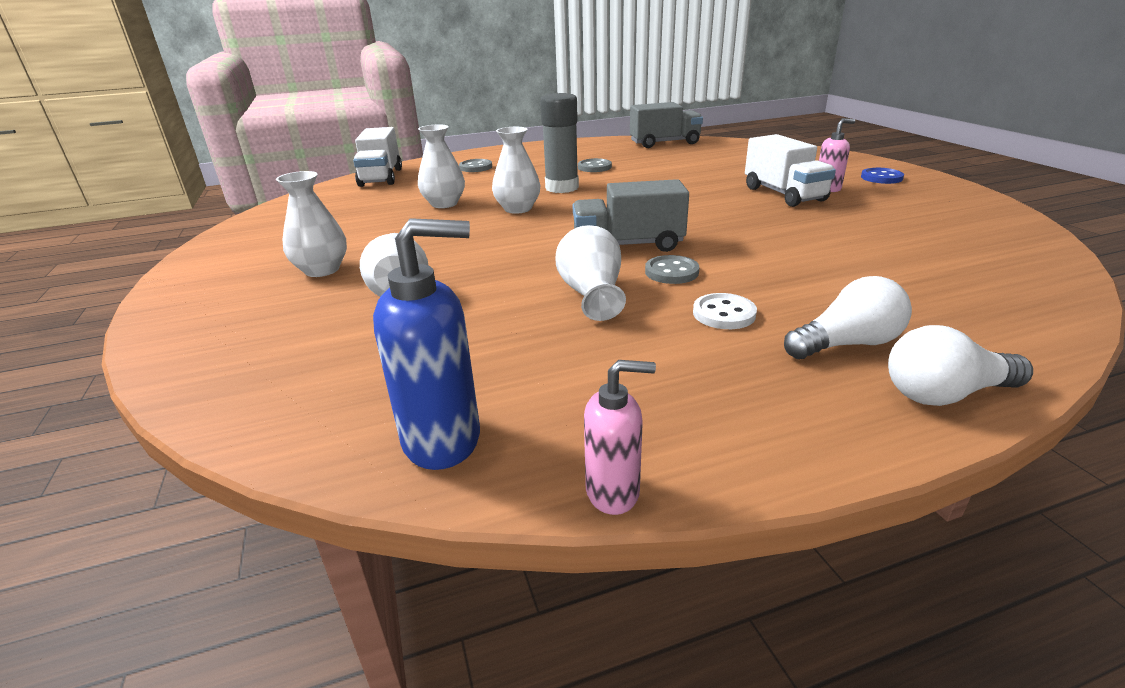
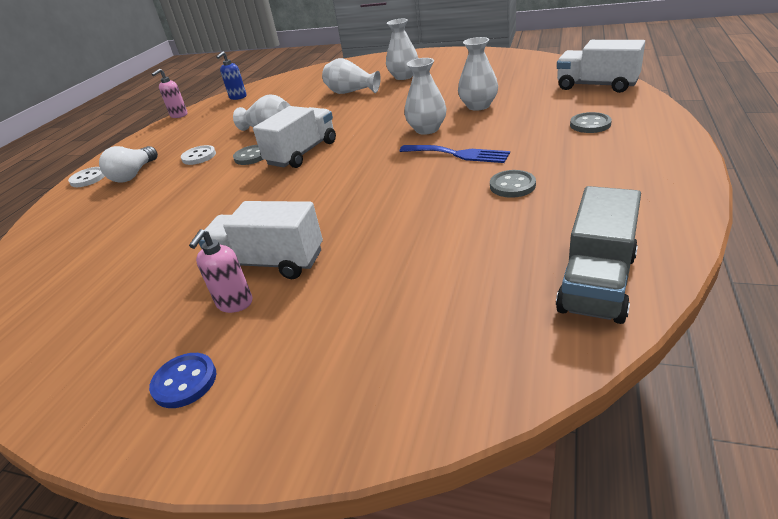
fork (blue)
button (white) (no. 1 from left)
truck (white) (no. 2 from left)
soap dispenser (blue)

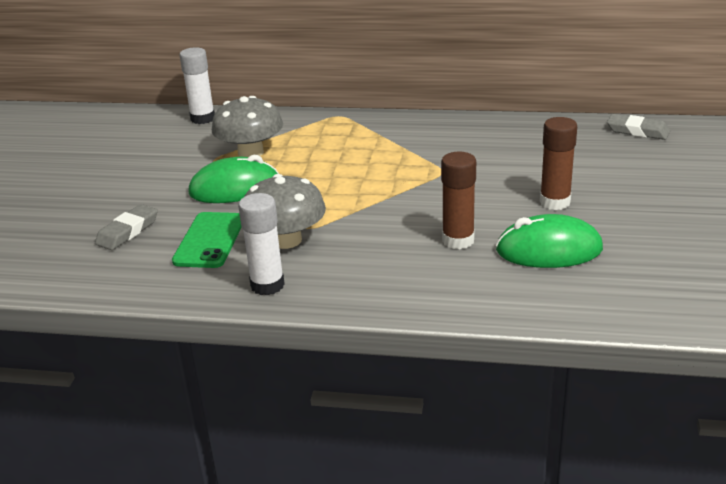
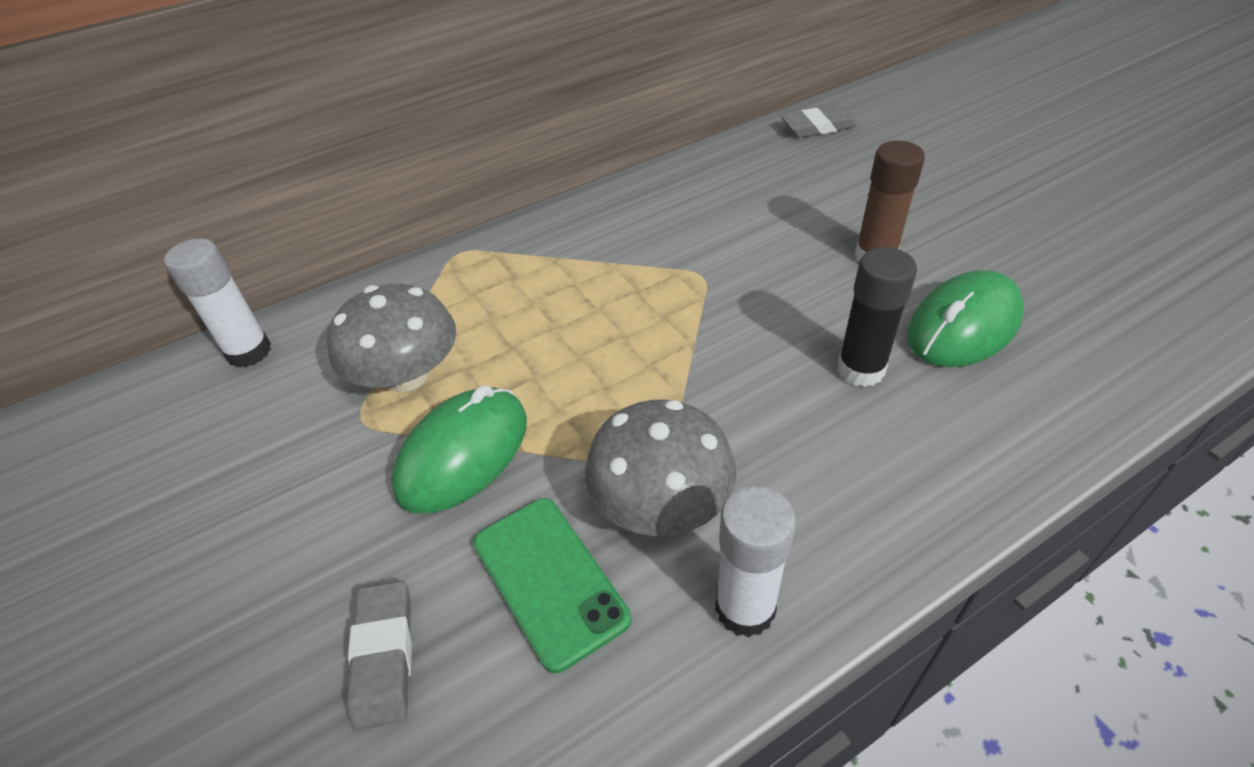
glue stick (black)

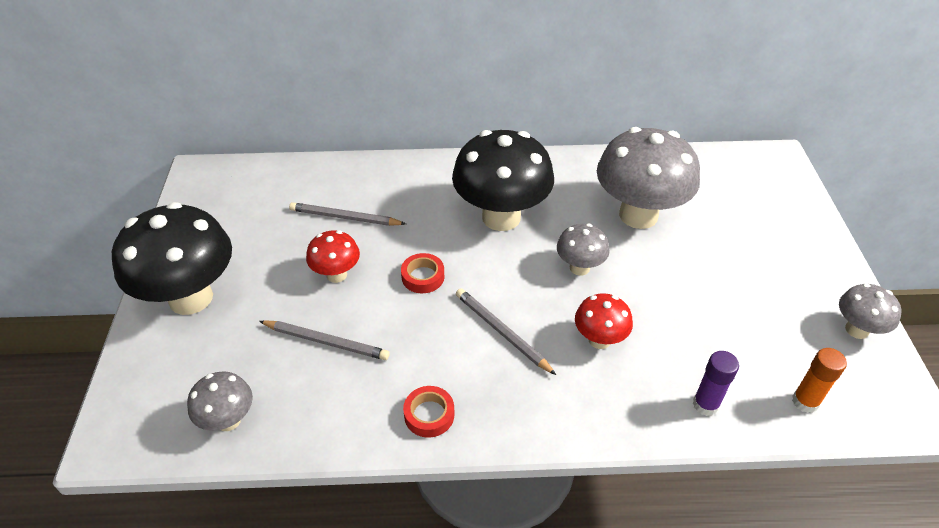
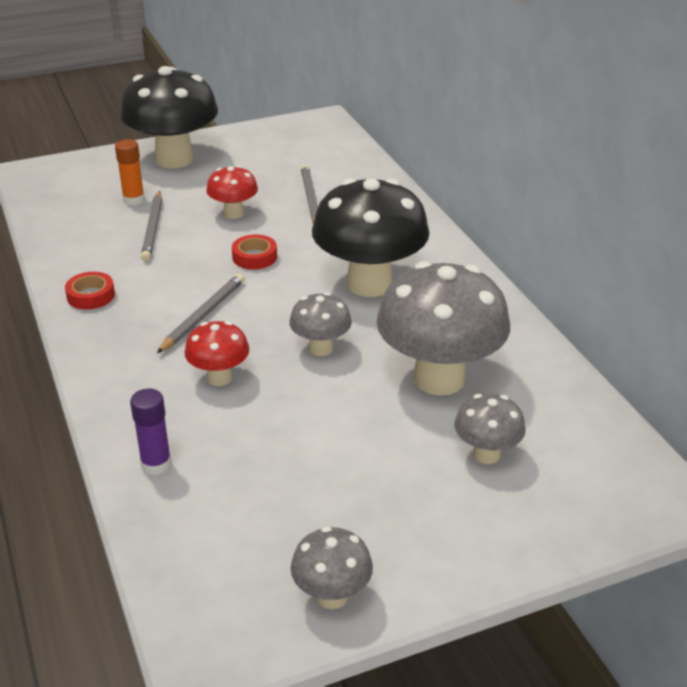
mushroom (grey) (no. 4 from left)
glue stick (orange)

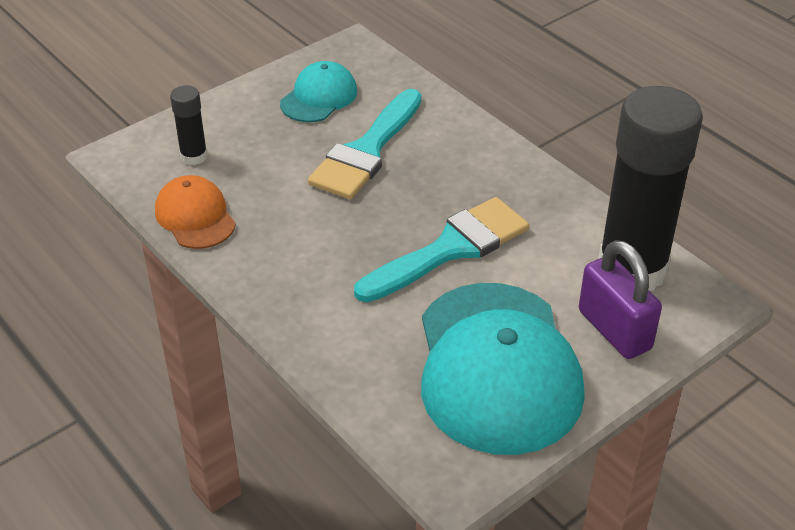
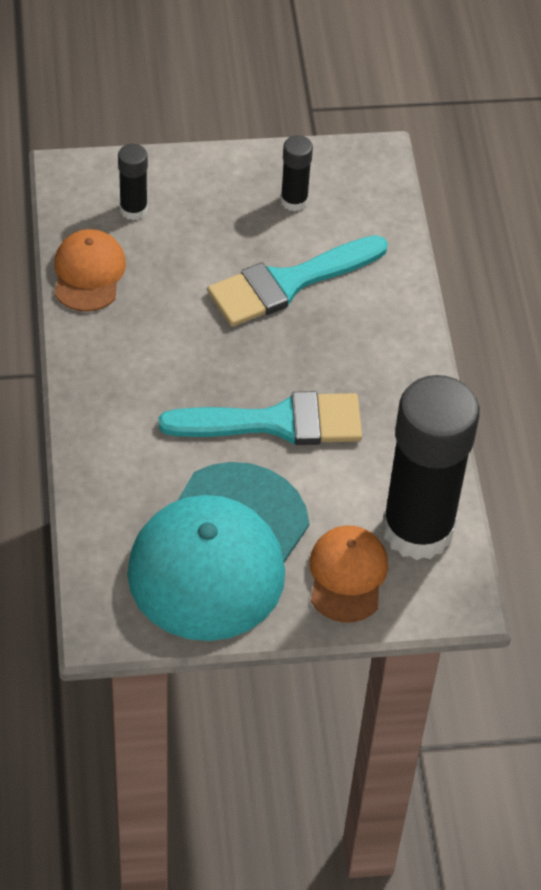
glue stick (black) (no. 2 from left)
cap (orange) (no. 2 from left)

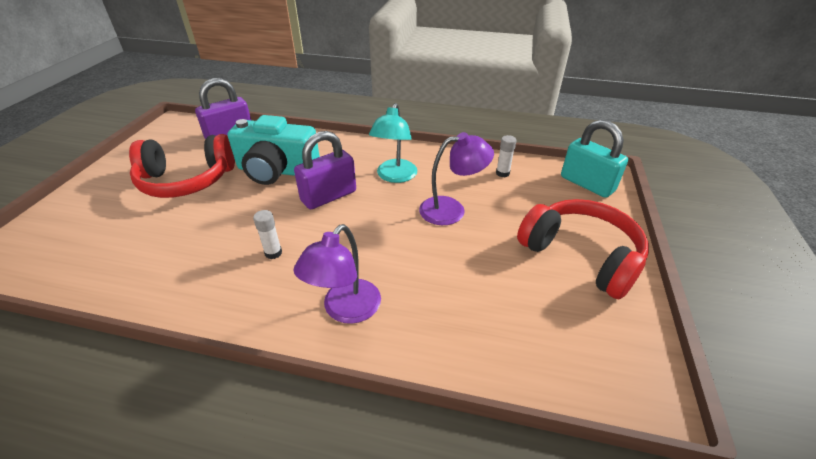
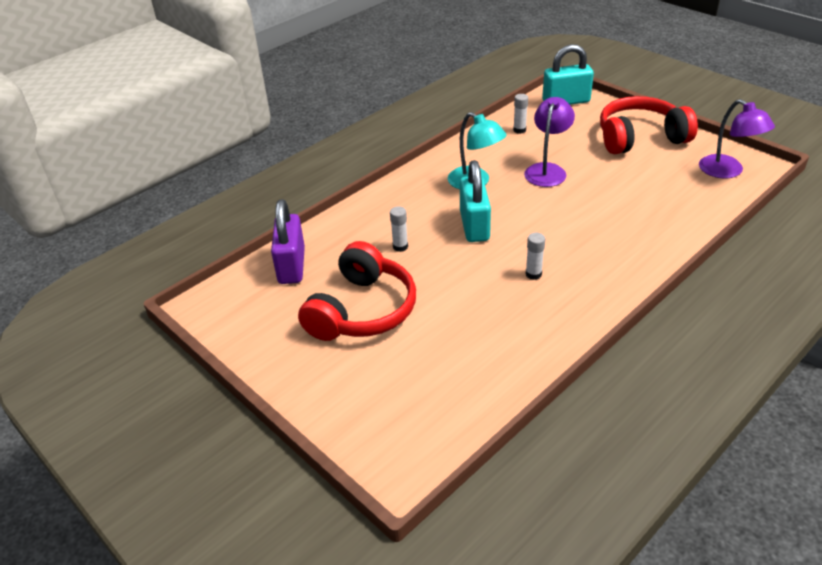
lamp (purple) (no. 2 from left)
glue stick (white) (no. 1 from left)
padlock (turquoise) (no. 1 from left)

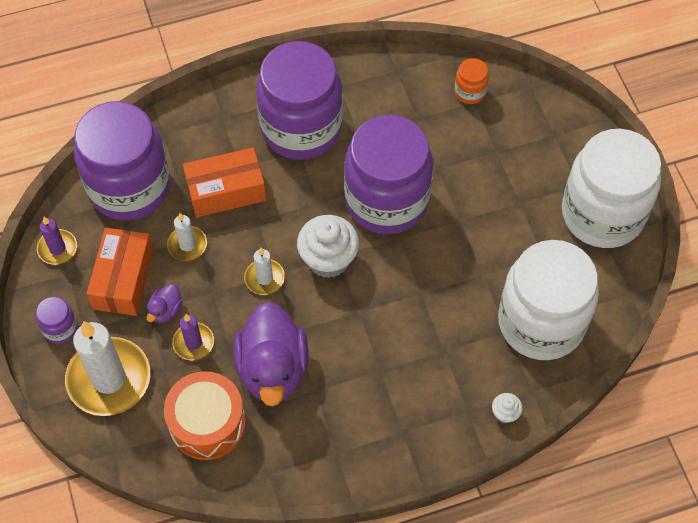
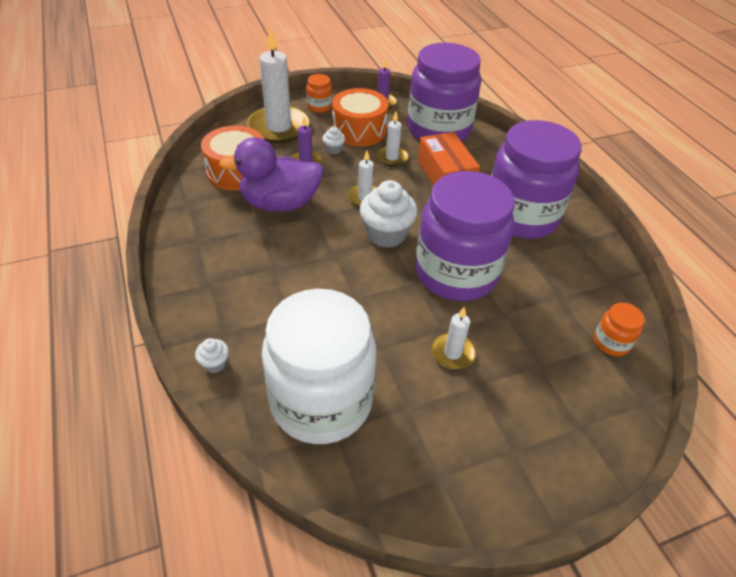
jar (white) (no. 2 from left in the first image)
candle (white) (no. 4 from left)
drum (orange) (no. 2 from left)
cupcake (white) (no. 2 from left)
jar (orange) (no. 1 from left)

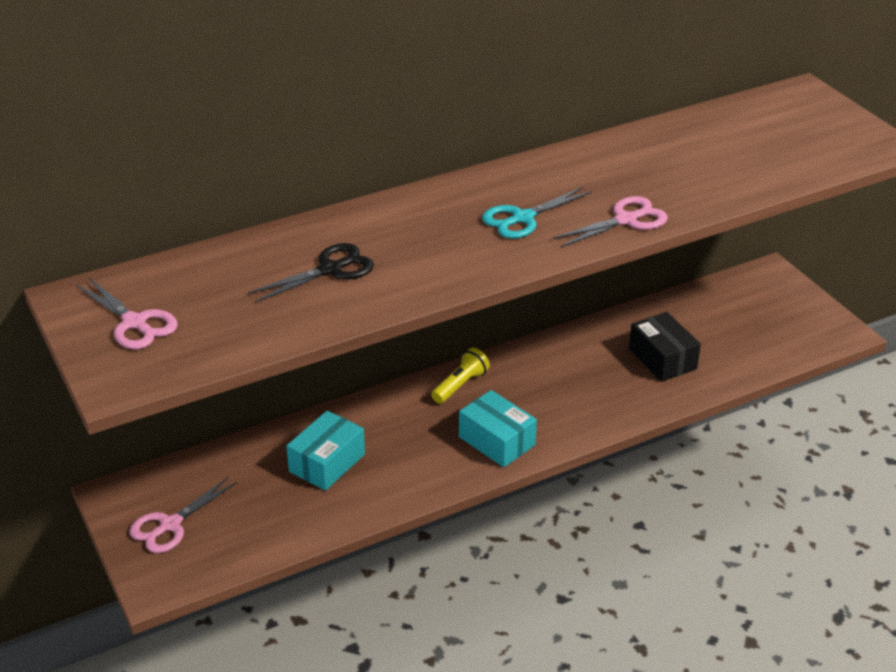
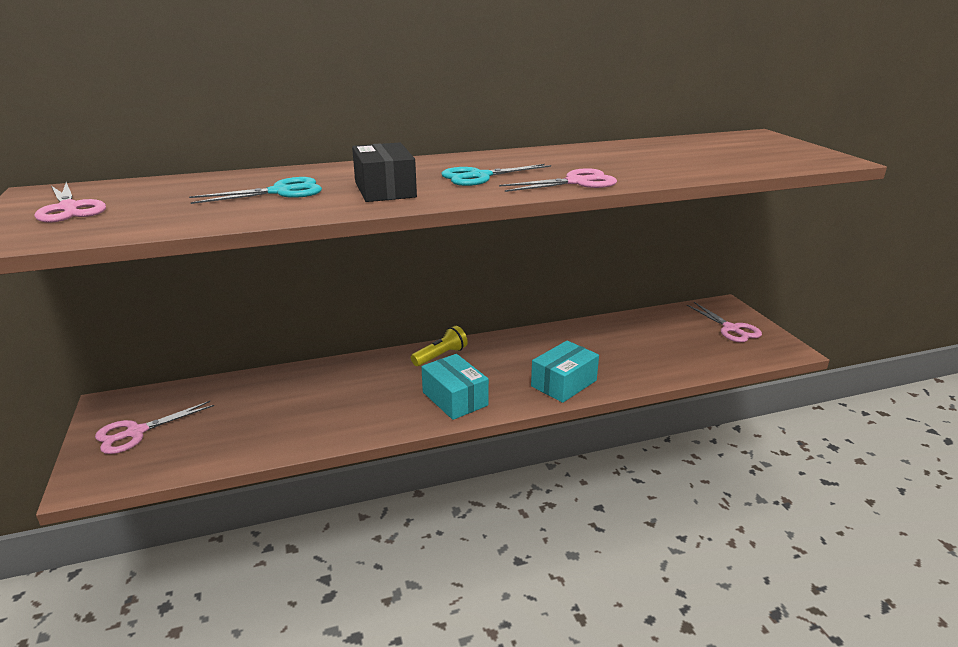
scissors (pink) (no. 4 from left)
box (turquoise) (no. 2 from left)
box (black)
scissors (turquoise) (no. 1 from left)

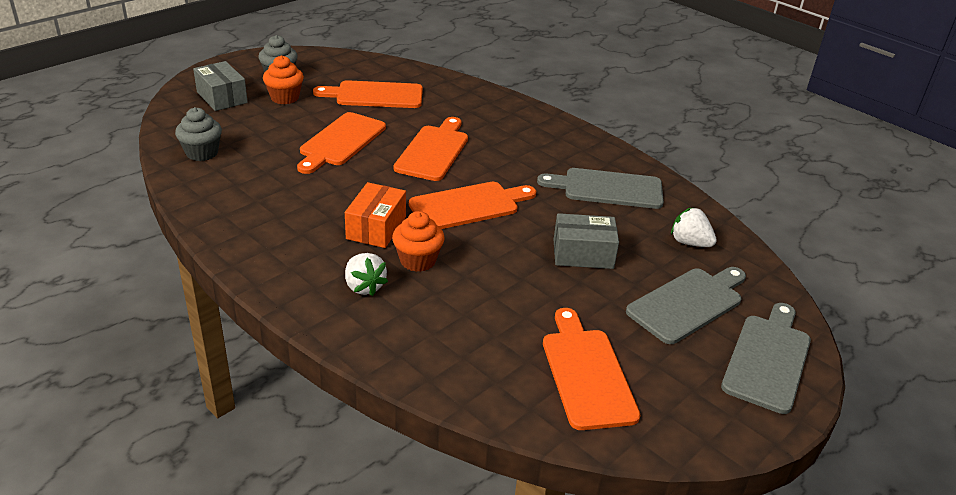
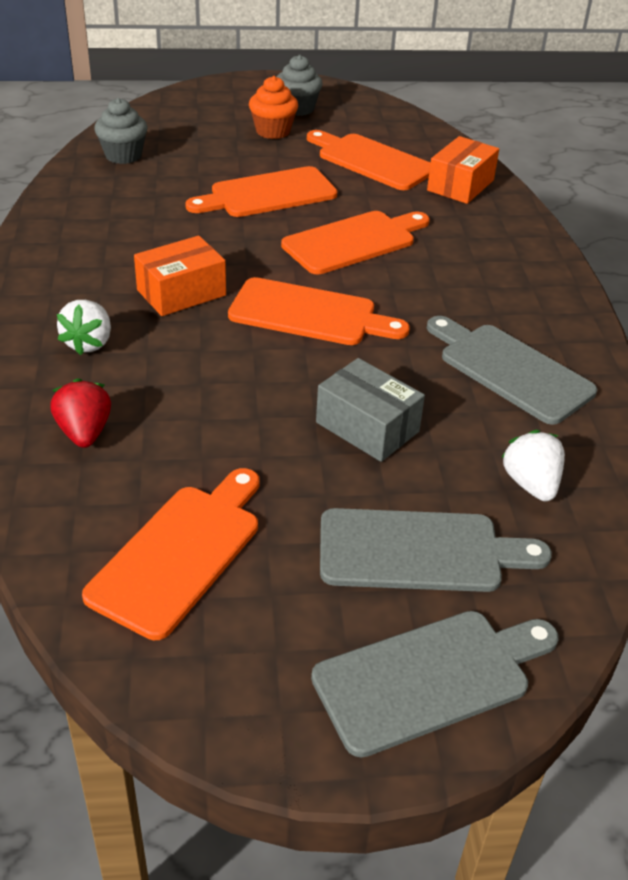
box (grey) (no. 1 from left in the first image)
cupcake (orange) (no. 2 from left in the first image)
strawberry (red)
box (orange) (no. 2 from left)

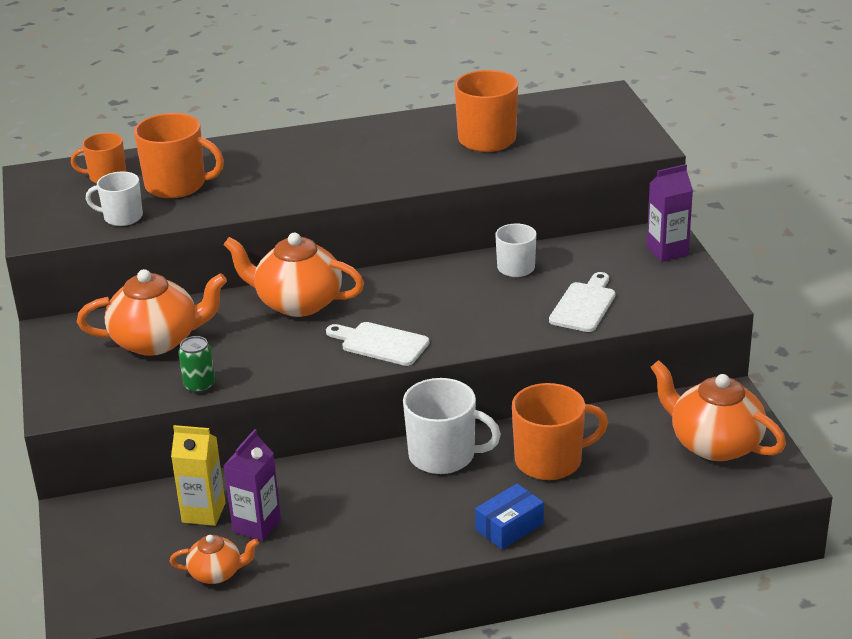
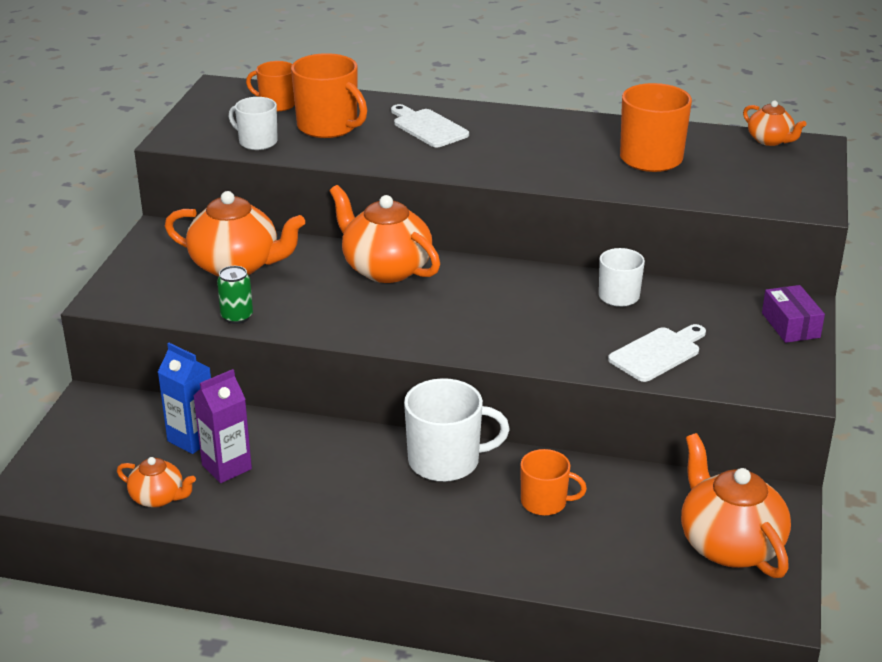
box (blue)
teapot (orange) (no. 5 from left)
cutting board (white) (no. 1 from left)
box (purple)
carton (blue)
mug (white) (no. 2 from left)
mug (orange) (no. 3 from left)

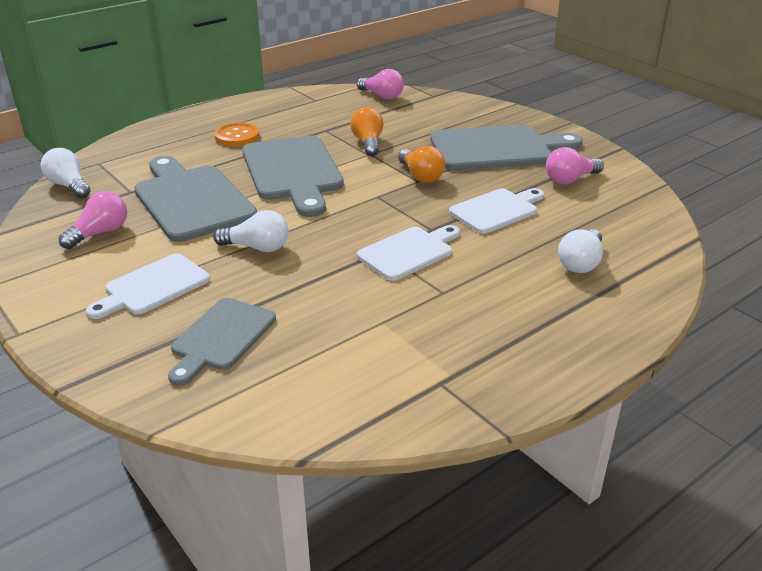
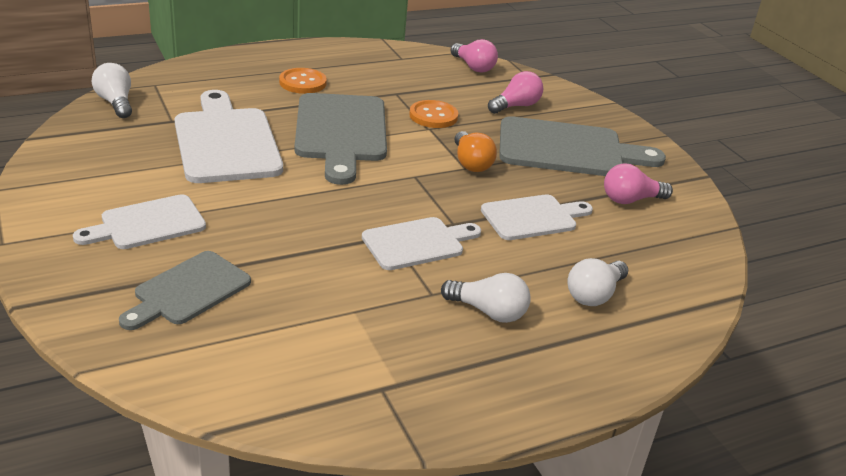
light bulb (pink) (no. 2 from left)
light bulb (white) (no. 2 from left)
button (orange) (no. 2 from left)
cutting board (white) (no. 2 from left)

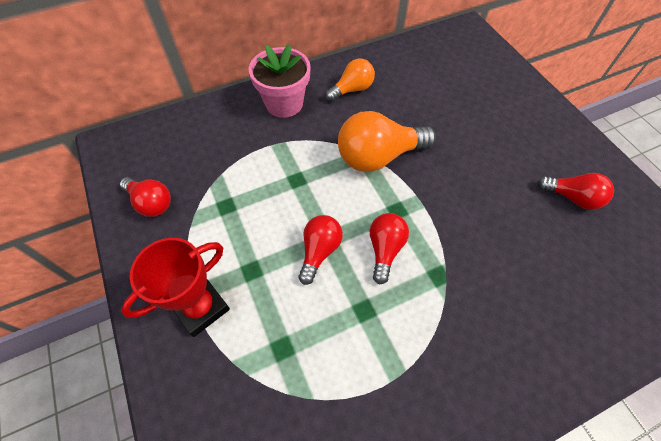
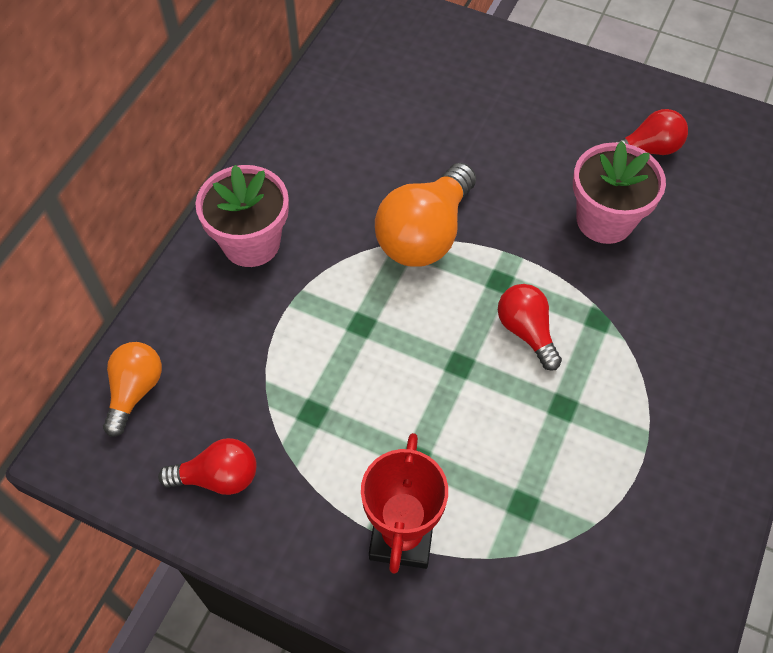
light bulb (red) (no. 2 from left in the first image)
flower pot (pink) (no. 2 from left)
light bulb (orange) (no. 1 from left)

